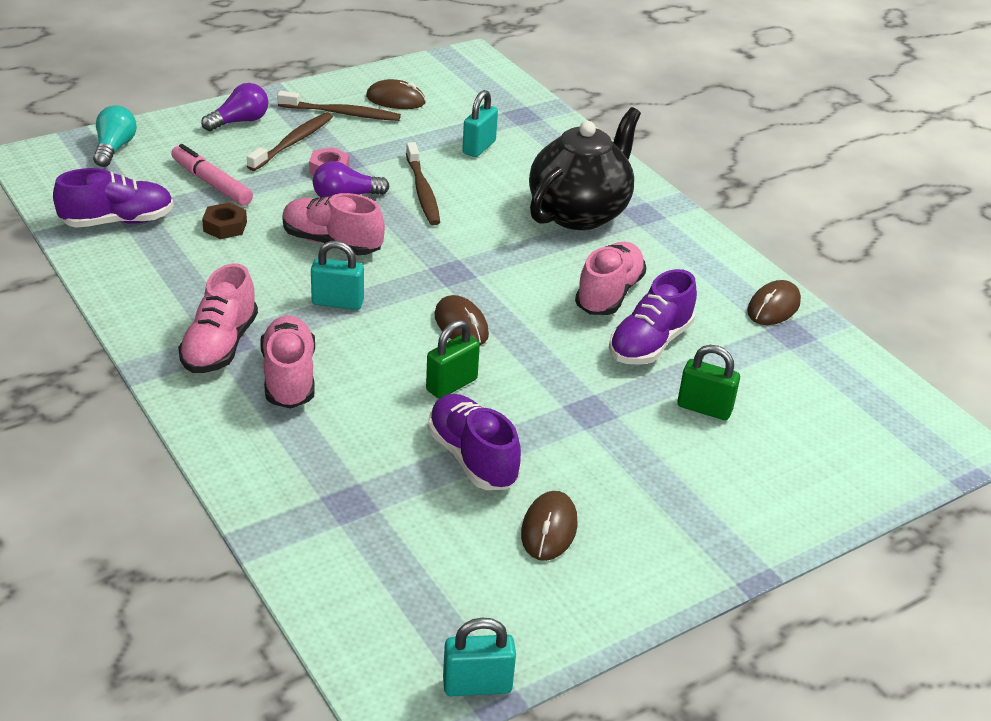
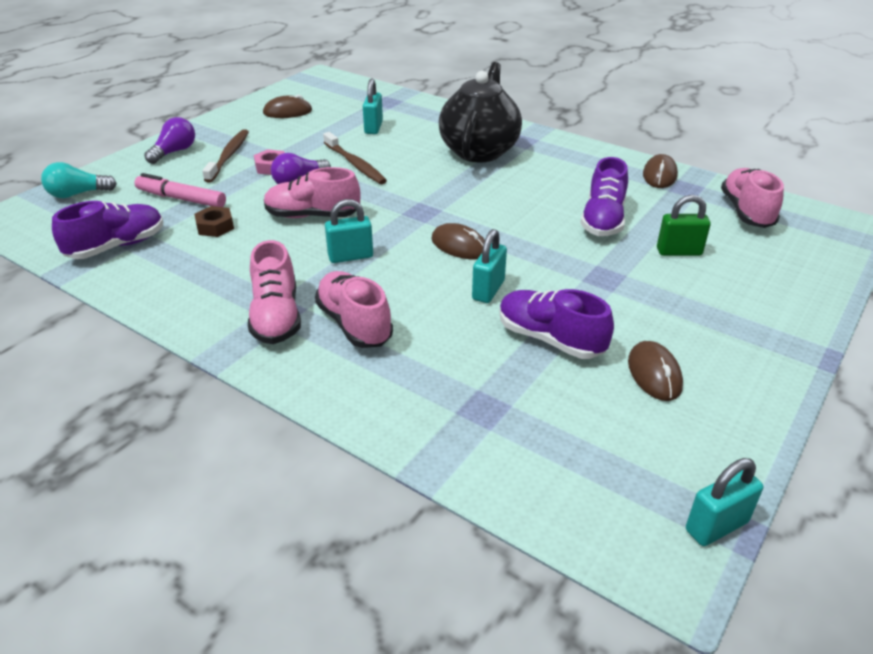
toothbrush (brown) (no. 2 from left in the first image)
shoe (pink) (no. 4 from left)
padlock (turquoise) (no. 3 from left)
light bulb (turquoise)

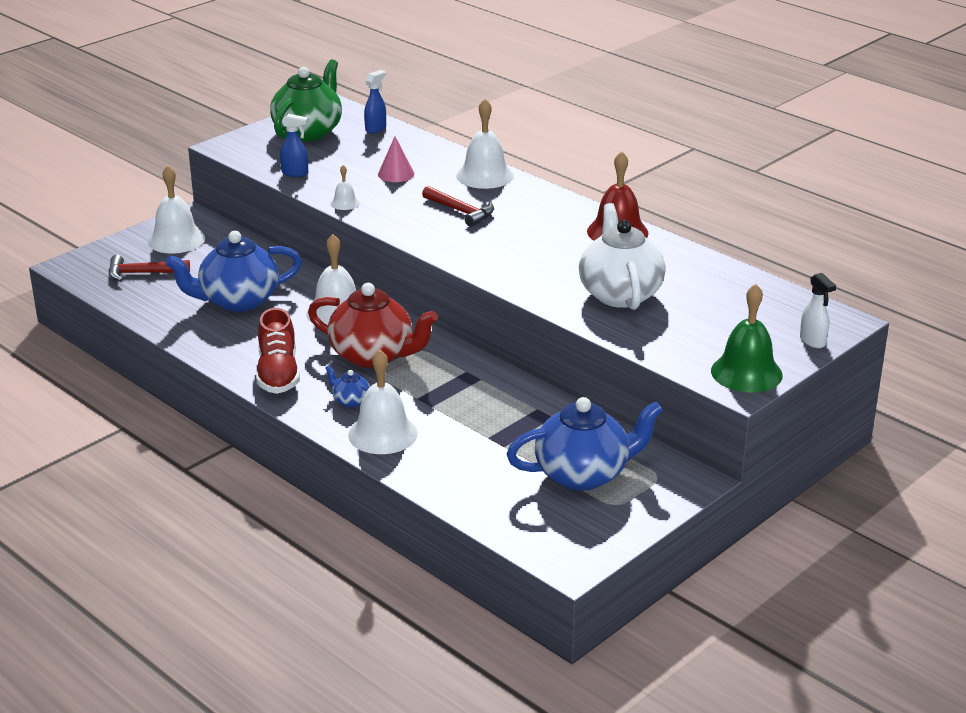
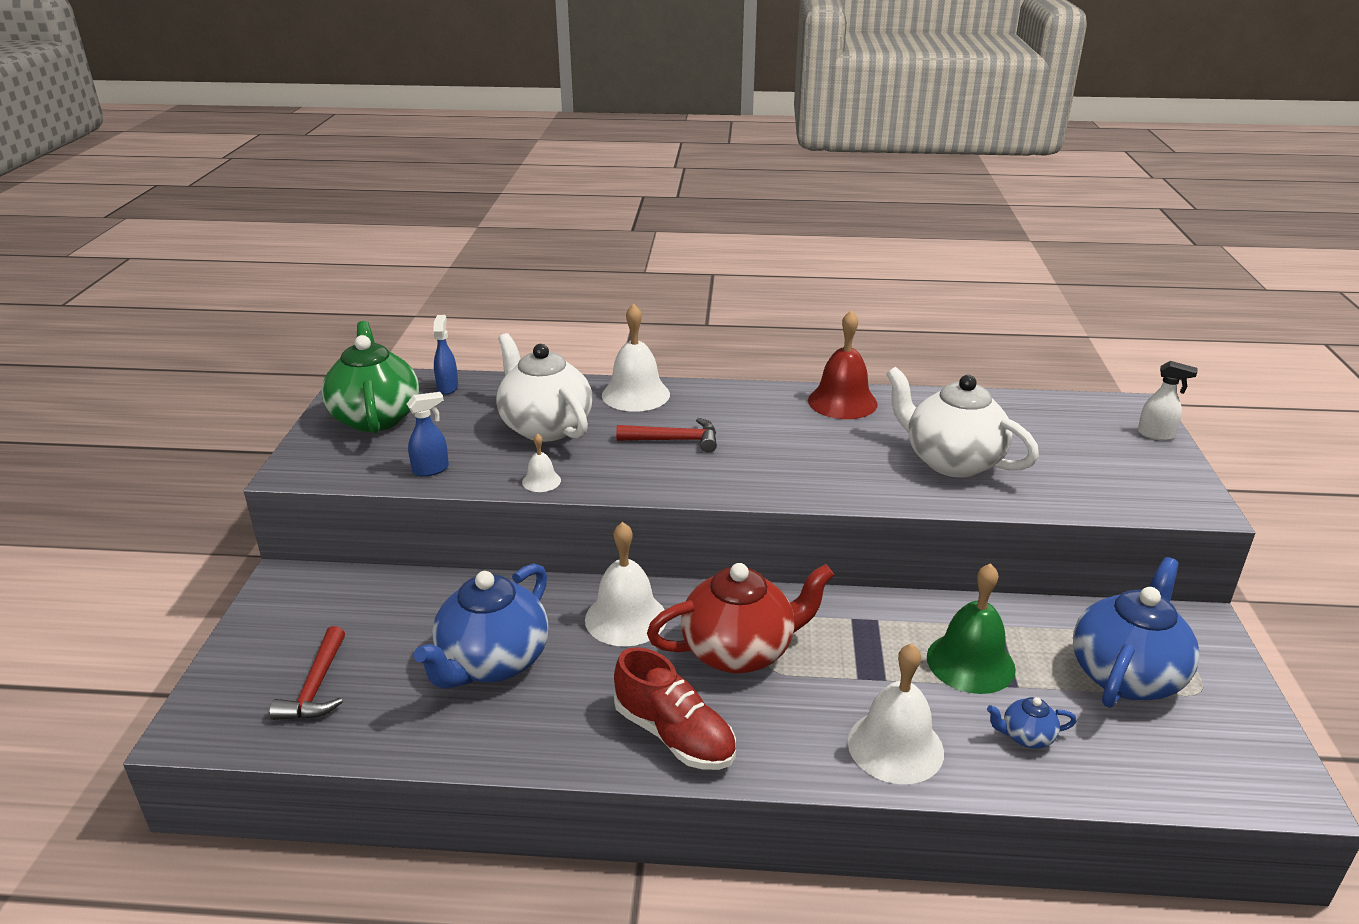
bell (white) (no. 1 from left in the first image)
teapot (blue) (no. 2 from left)
bell (green)
teapot (white) (no. 1 from left)
hammer (red) (no. 1 from left)

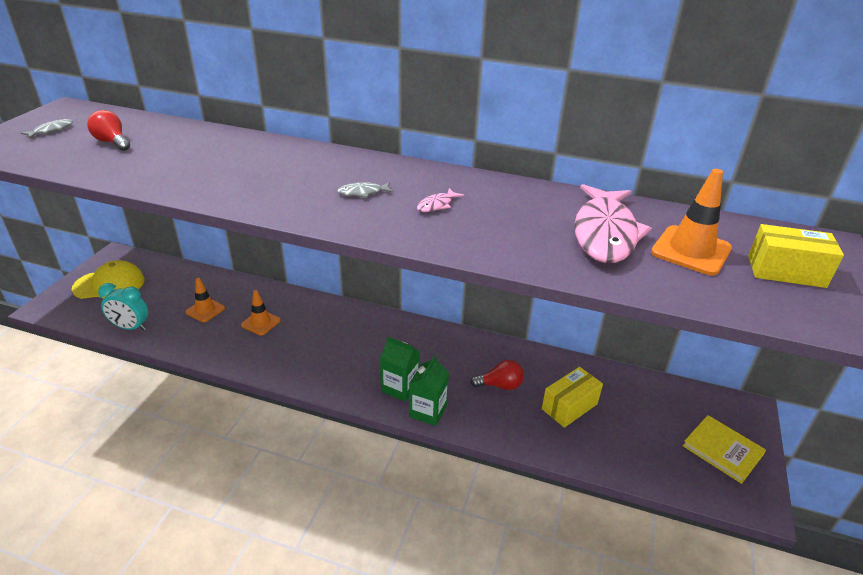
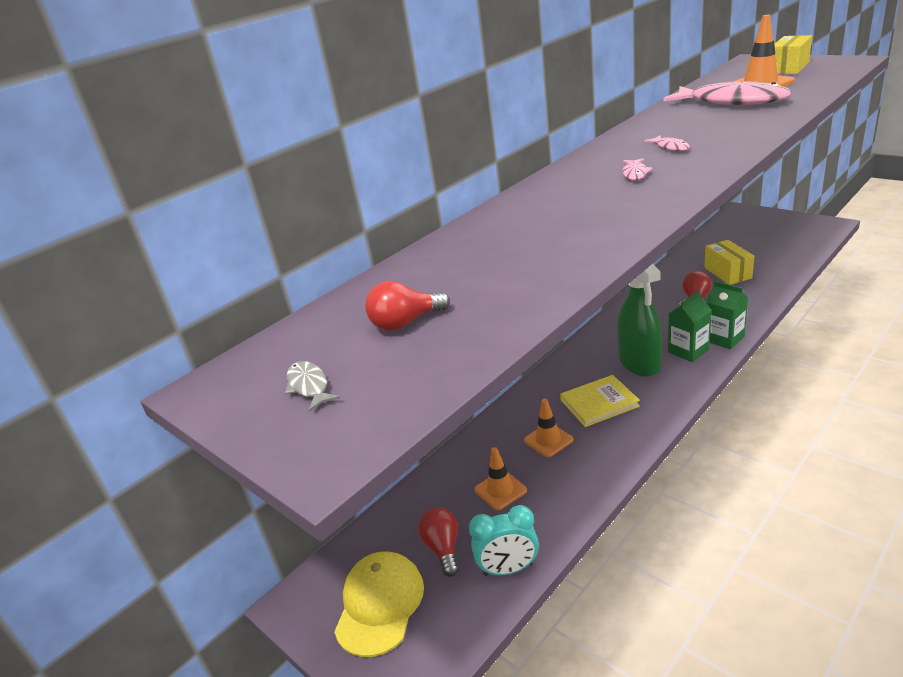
light bulb (red) (no. 2 from left)
spray bottle (green)
book (yellow)
fish (pink) (no. 1 from left)
clock (turquoise)

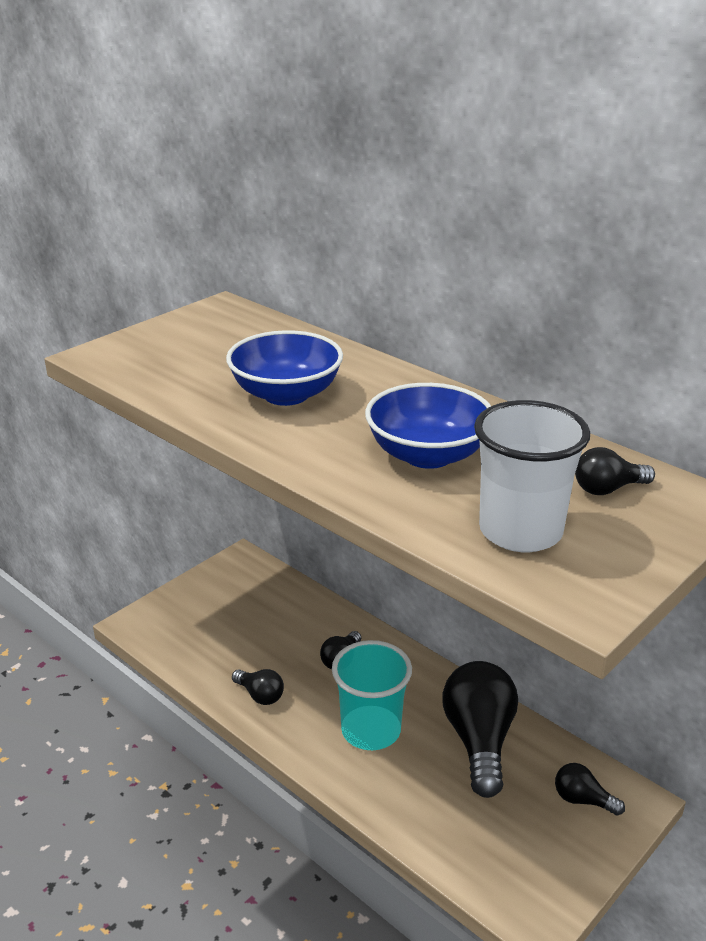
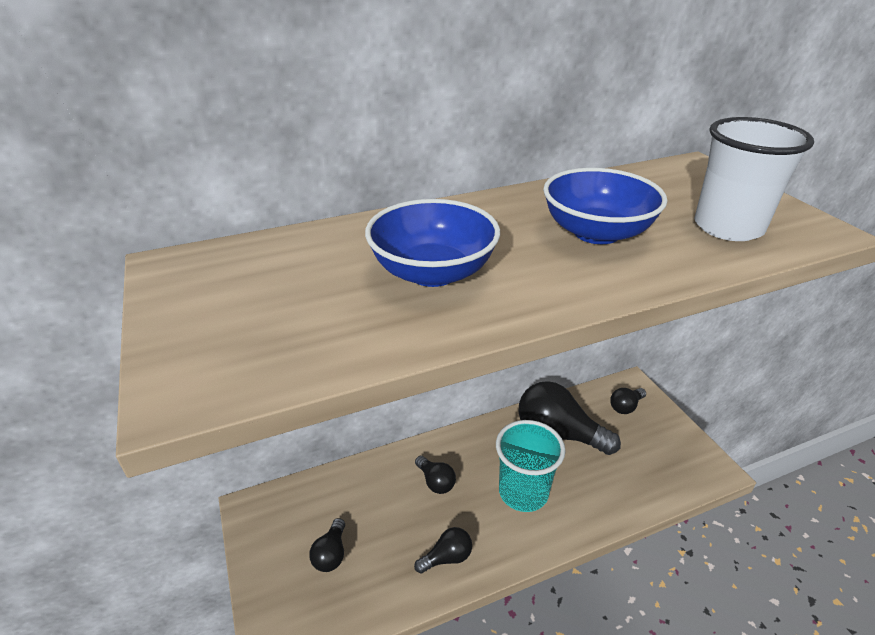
light bulb (black) (no. 1 from left)

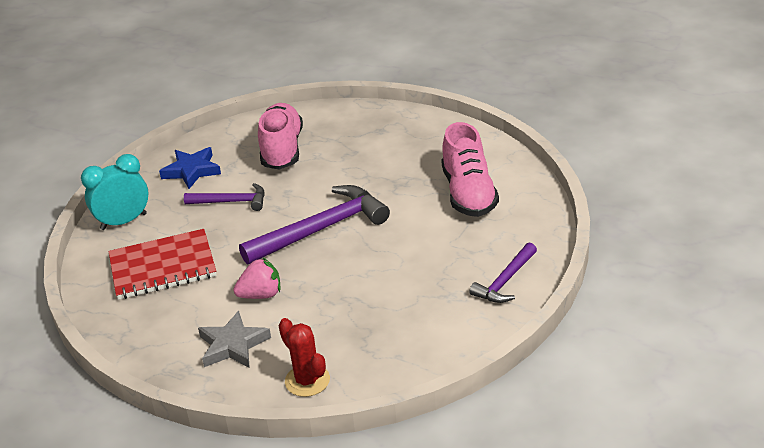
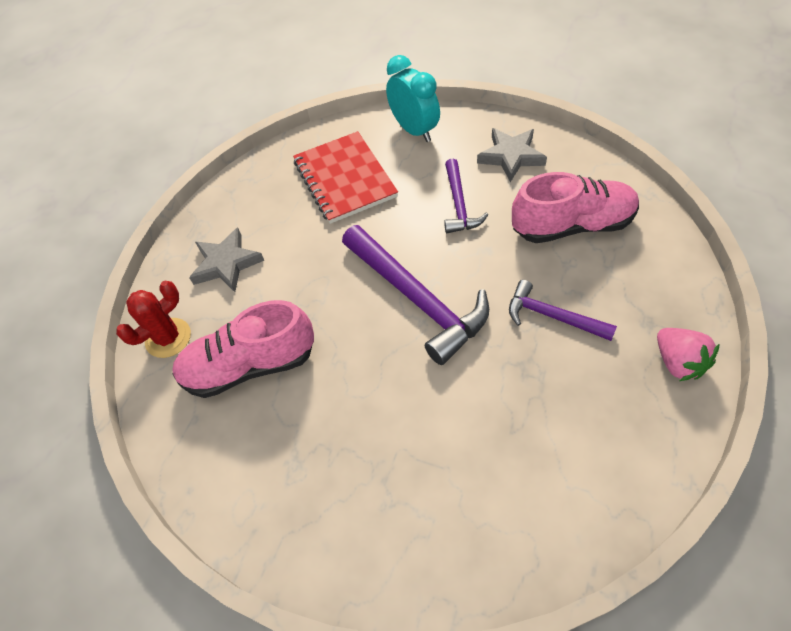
strawberry (pink)
shoe (pink) (no. 1 from left)
hammer (purple) (no. 3 from left)
star (grey) (no. 2 from left)

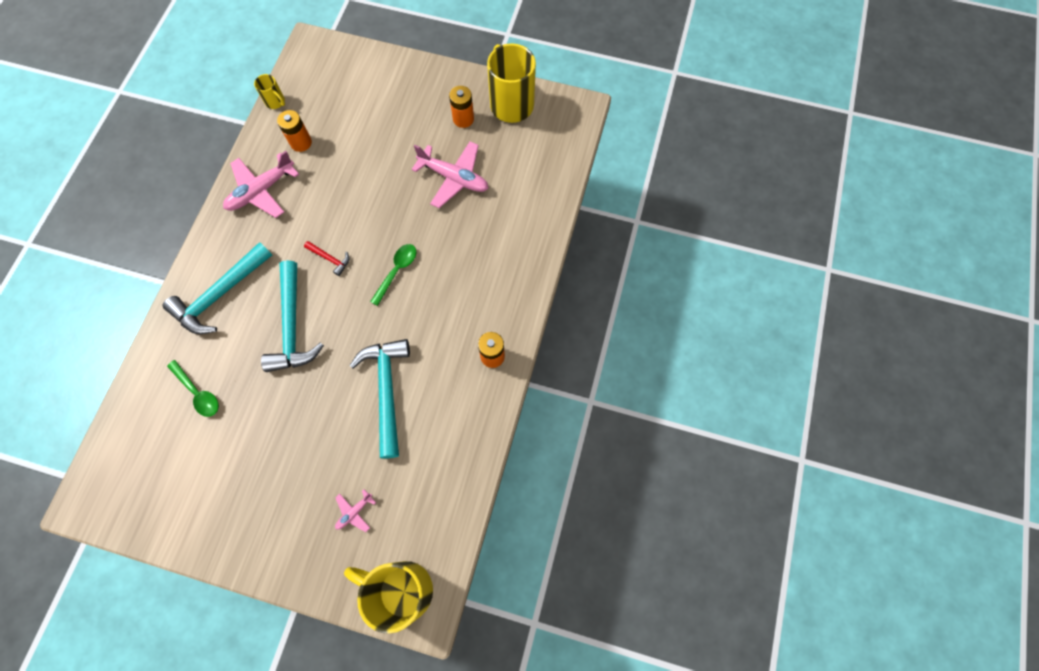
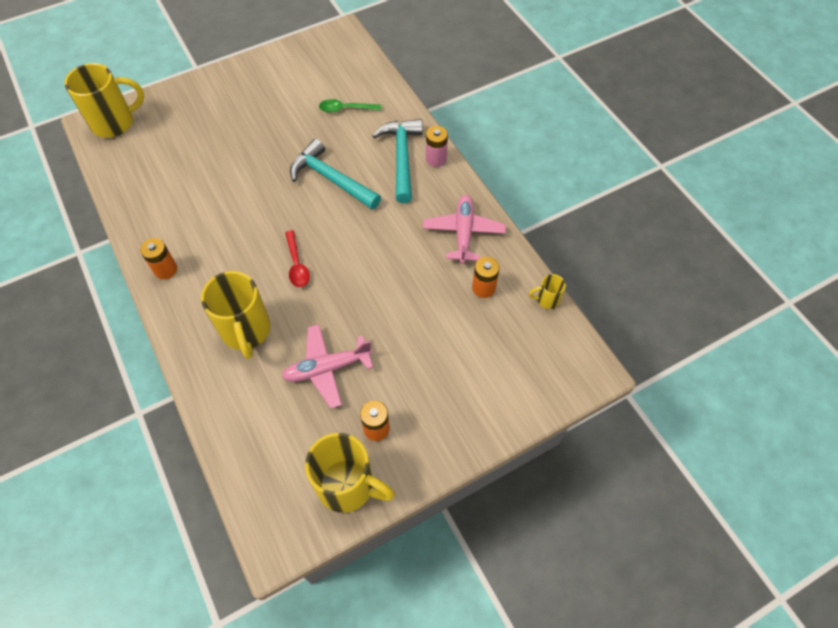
hammer (red)
plane (pink) (no. 2 from left in the first image)
hammer (turquoise) (no. 3 from left in the first image)
mug (yellow) (no. 2 from left)
battery (pink)
spoon (red)

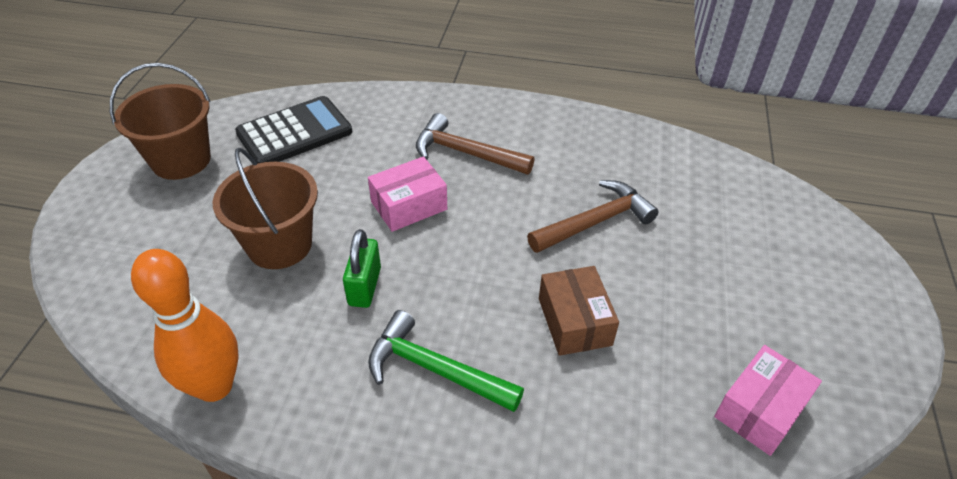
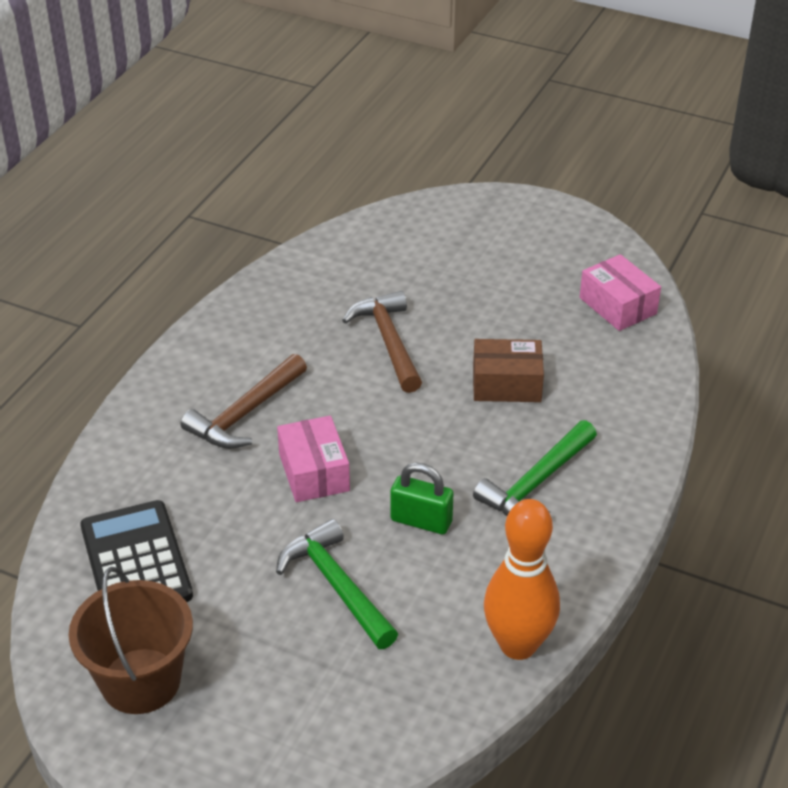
hammer (green) (no. 1 from left)

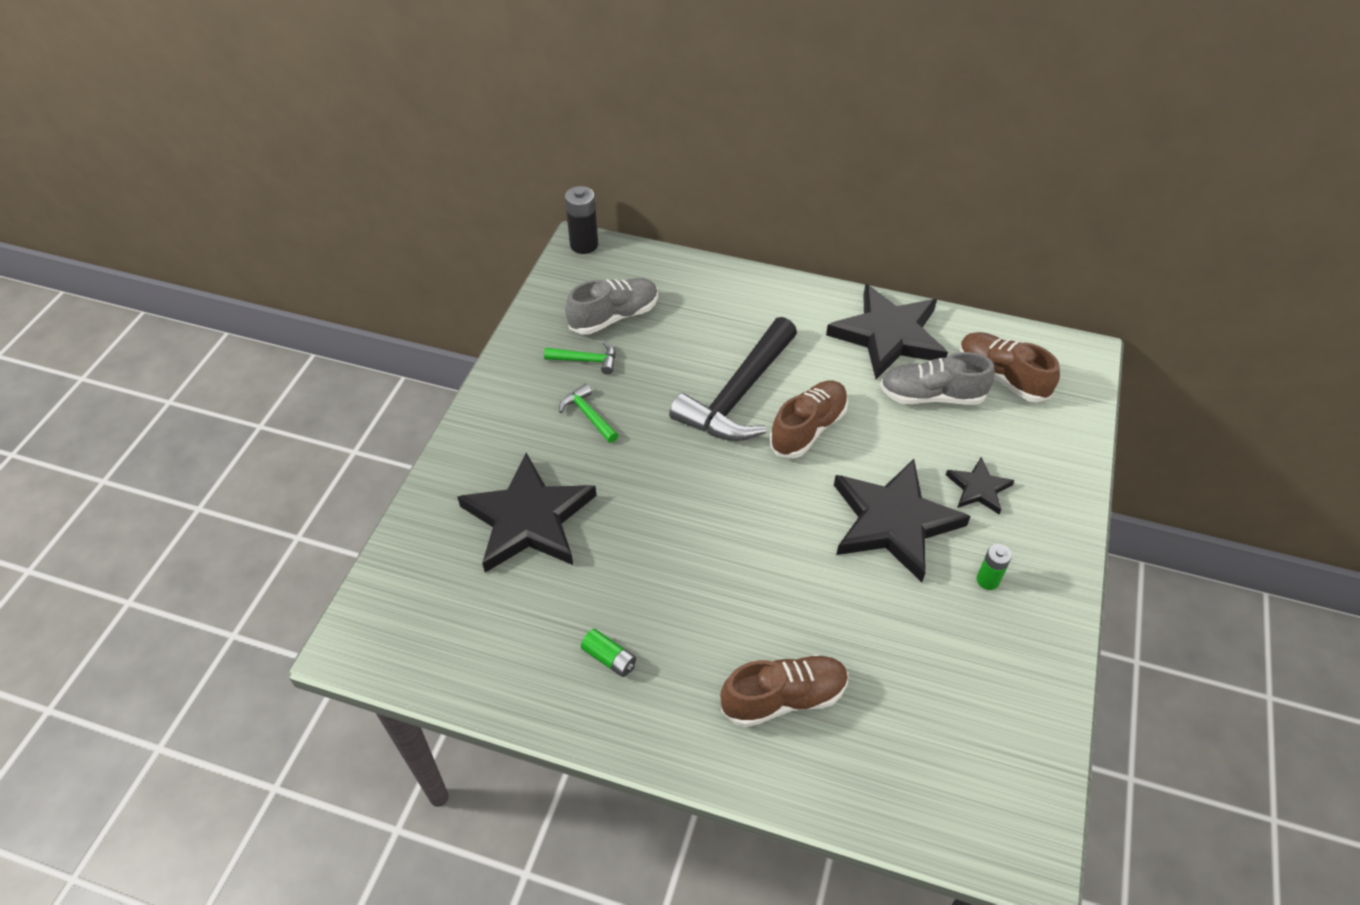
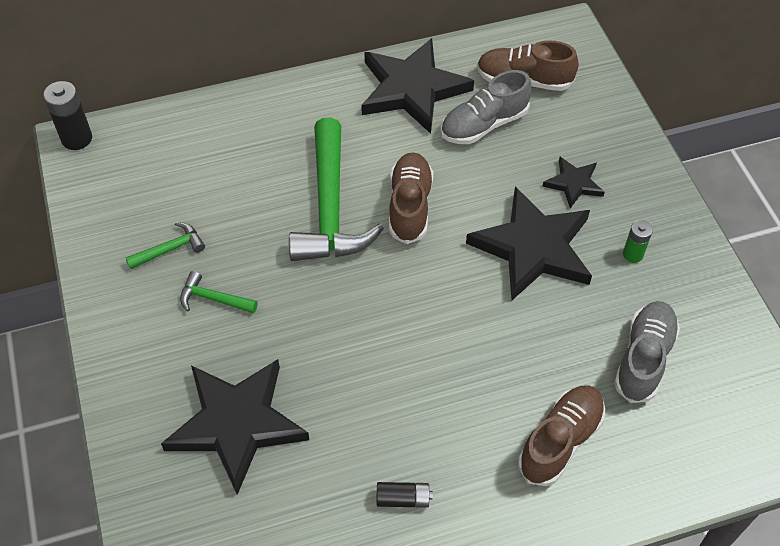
shoe (grey) (no. 2 from left)
battery (black) (no. 2 from left)
hammer (green) (no. 3 from left)

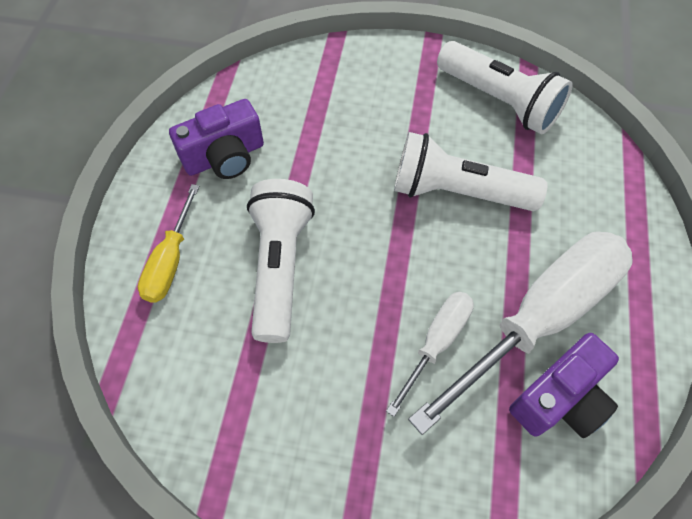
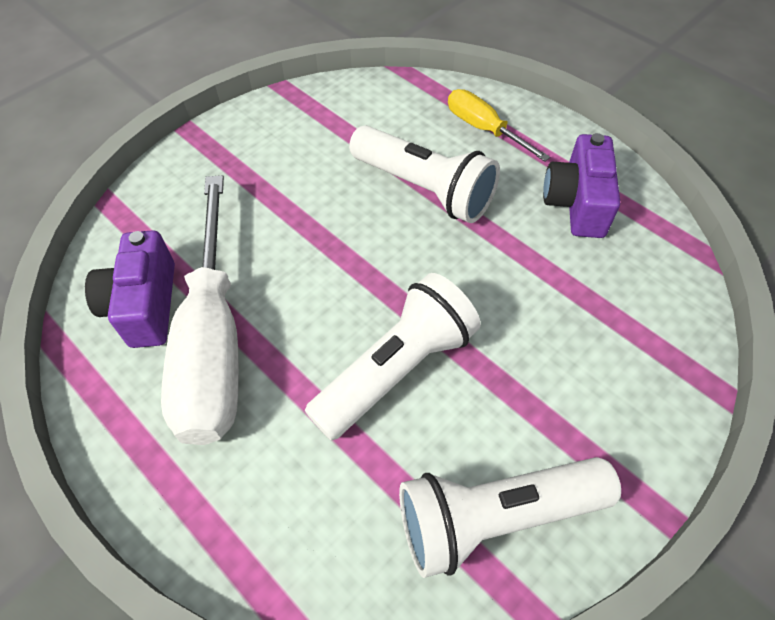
screwdriver (white) (no. 1 from left in the first image)

